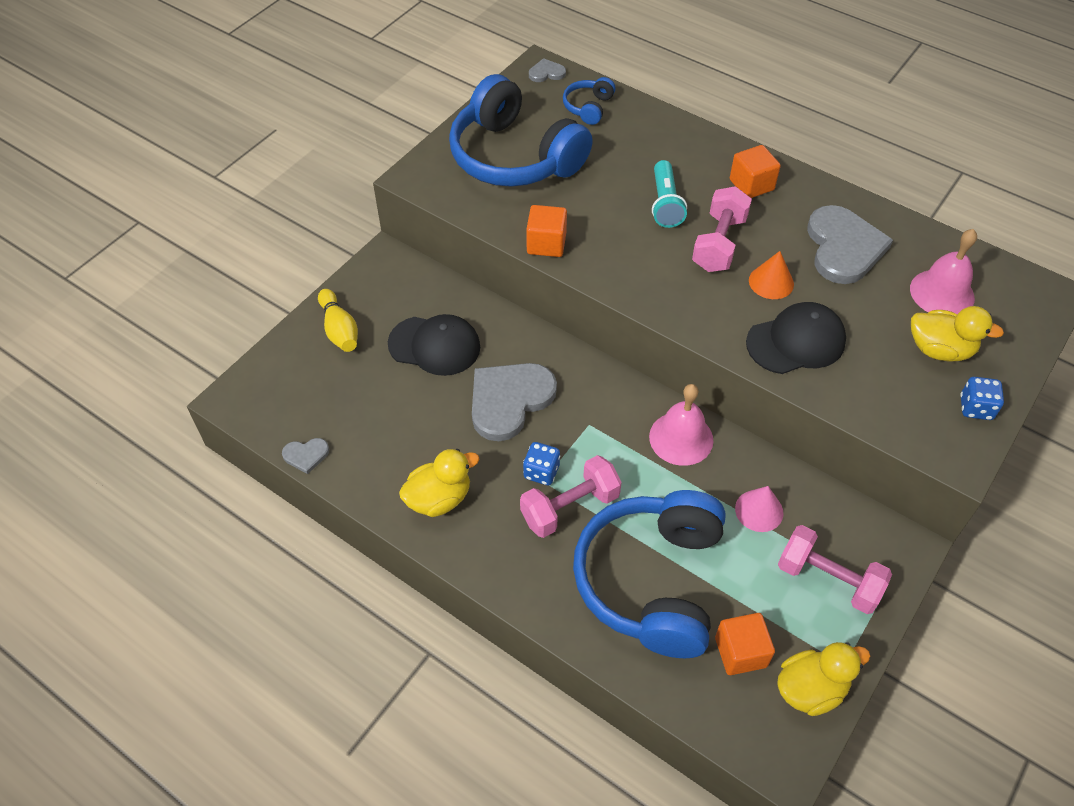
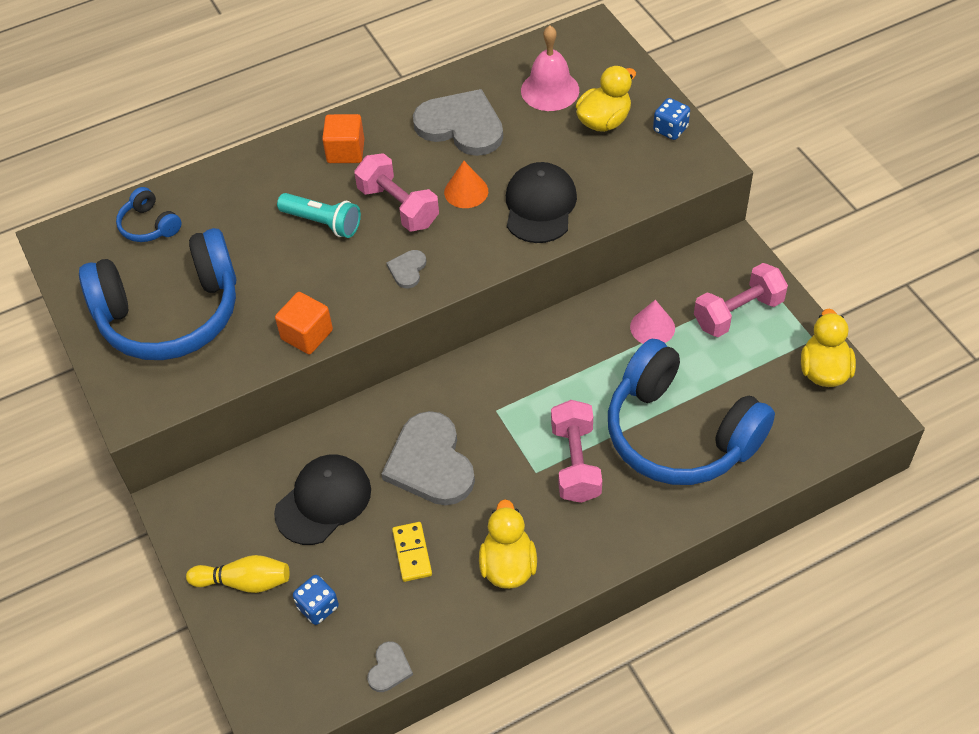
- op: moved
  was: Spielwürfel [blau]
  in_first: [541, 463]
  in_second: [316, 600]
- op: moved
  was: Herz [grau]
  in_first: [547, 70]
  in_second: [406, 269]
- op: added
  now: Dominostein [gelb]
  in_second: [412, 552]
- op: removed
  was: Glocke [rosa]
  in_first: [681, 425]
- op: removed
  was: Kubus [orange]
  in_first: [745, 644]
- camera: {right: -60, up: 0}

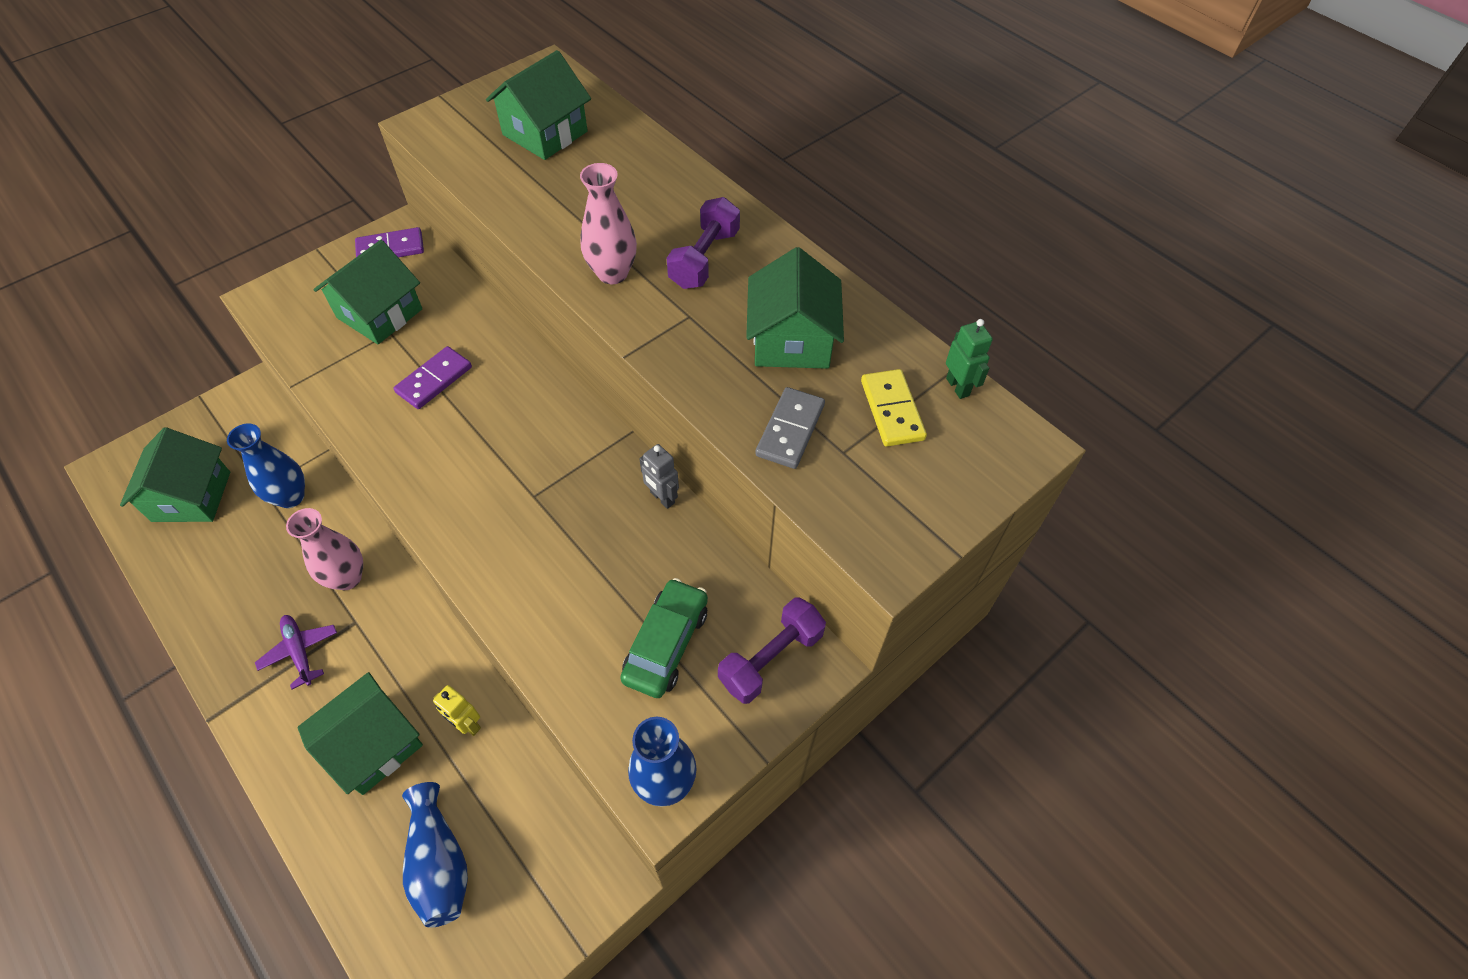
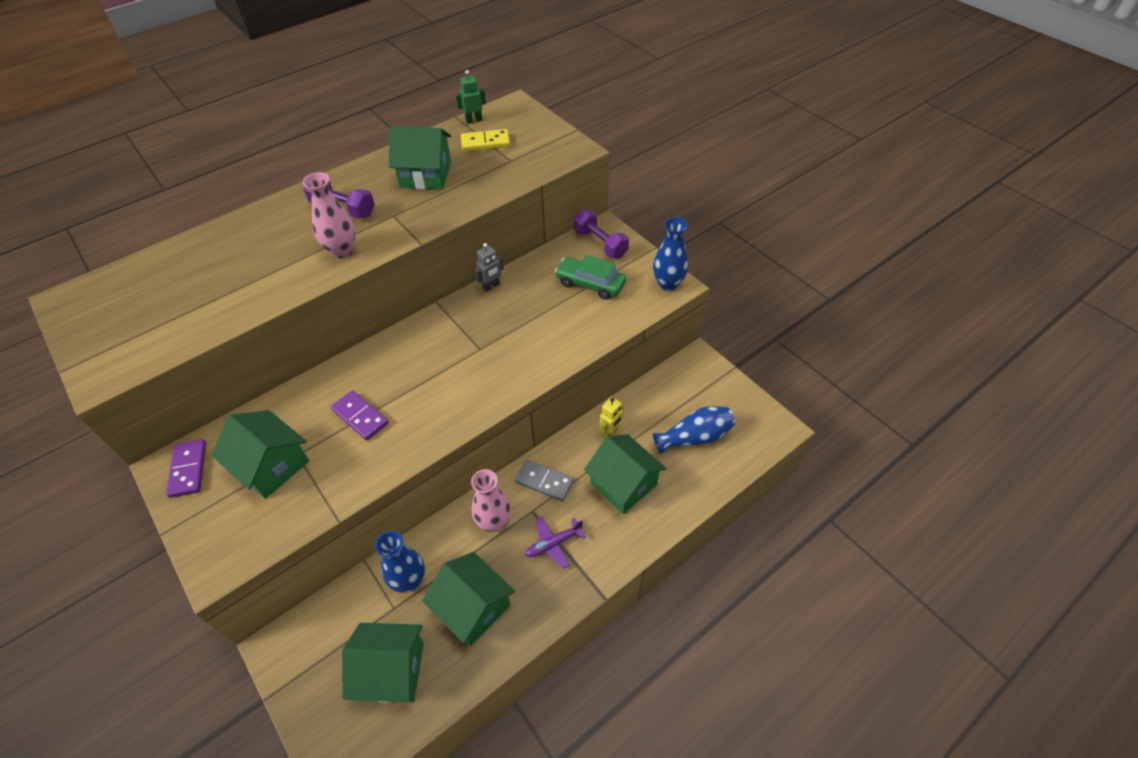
- op: moved
  was: Haus [grün]
  in_first: [538, 105]
  in_second: [468, 599]
- op: moved
  was: Dominostein [grau]
  in_first: [790, 428]
  in_second: [544, 481]
- camera: {right: -85, up: -5}

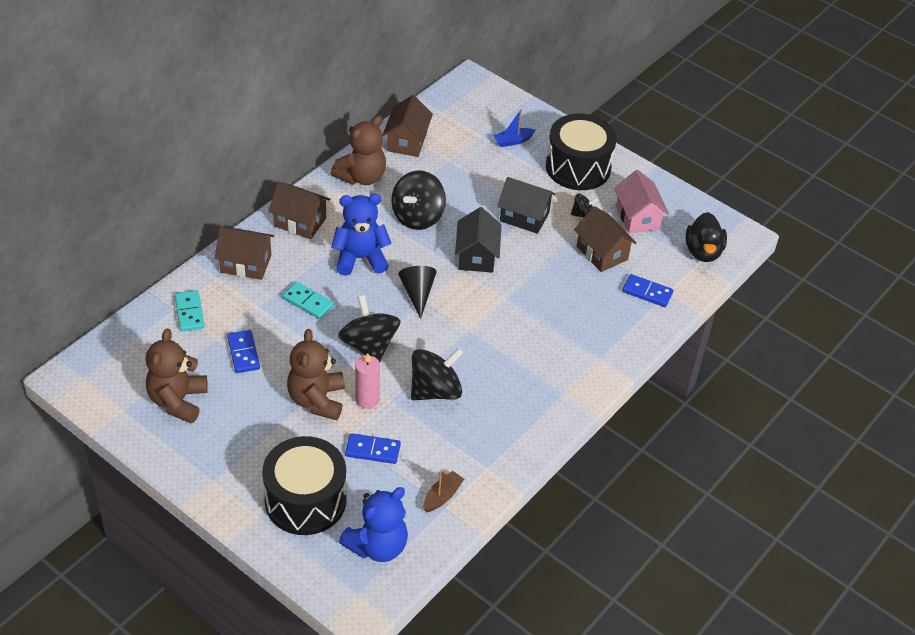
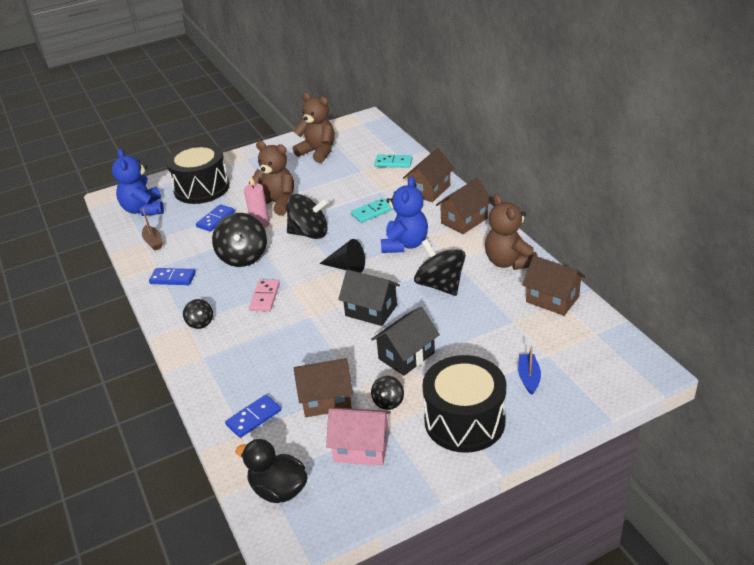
- op: moved
  was: Dominostein [blau]
  in_first: [243, 351]
  in_second: [172, 276]
- op: added
  now: Kreisel [schwarz]
  in_second: [198, 314]
- op: added
  now: Dominostein [rosa]
  in_second: [264, 295]
- camera: {right: 120, up: -10}

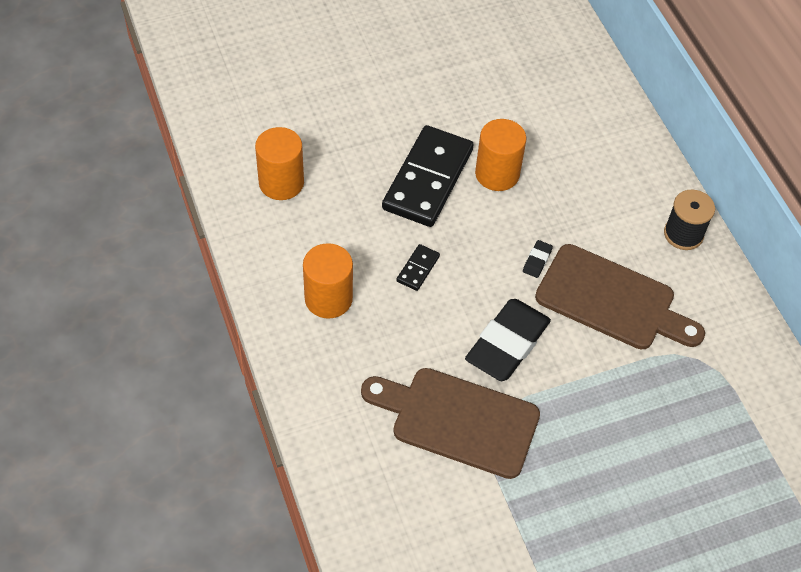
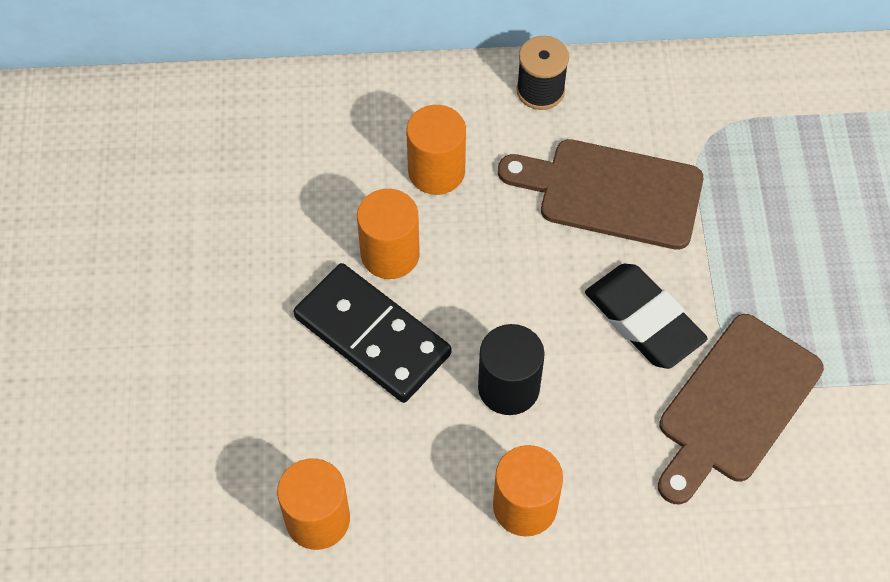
- op: added
  now: Vollzylinder [orange]
  in_second: [436, 150]
- op: replaced
  was: Dominostein [schwarz]
  now: Vollzylinder [schwarz]
  in_first: [418, 267]
  in_second: [511, 369]
- op: turned
  was: Schneidebrett [braun]
  in_first: [620, 296]
  in_second: [600, 194]
  clockwise: -120
- op: removed
  was: Radiergummi [schwarz]
  in_first: [538, 259]
- camera: {right: -70, up: 5}

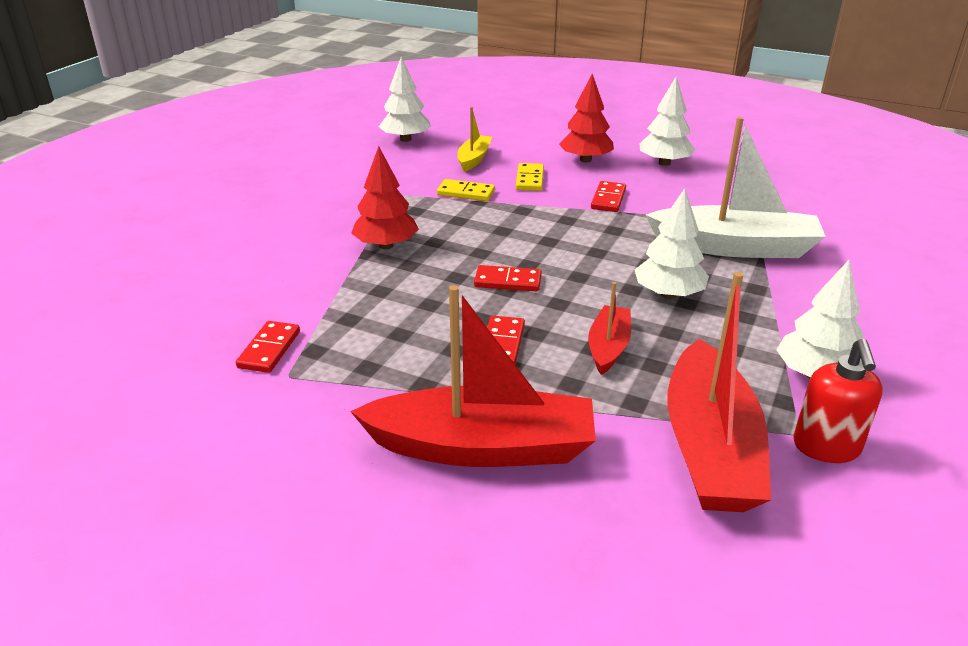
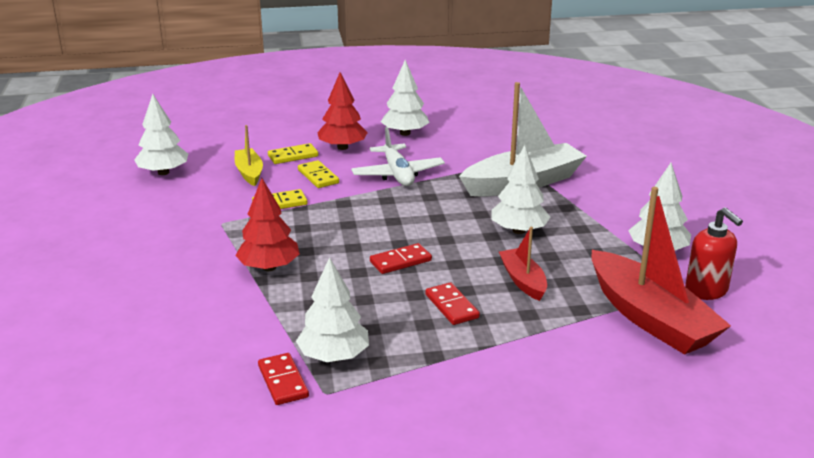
- op: added
  now: Dominostein [gelb]
  in_second: [293, 153]
- op: added
  now: Baum [weiß]
  in_second: [332, 309]
- op: replaced
  was: Dominostein [rot]
  now: Flugzeug [weiß]
  in_first: [608, 196]
  in_second: [398, 156]
- op: removed
  was: Boot [rot]
  in_first: [473, 376]
- camera: {right: -35, up: -5}

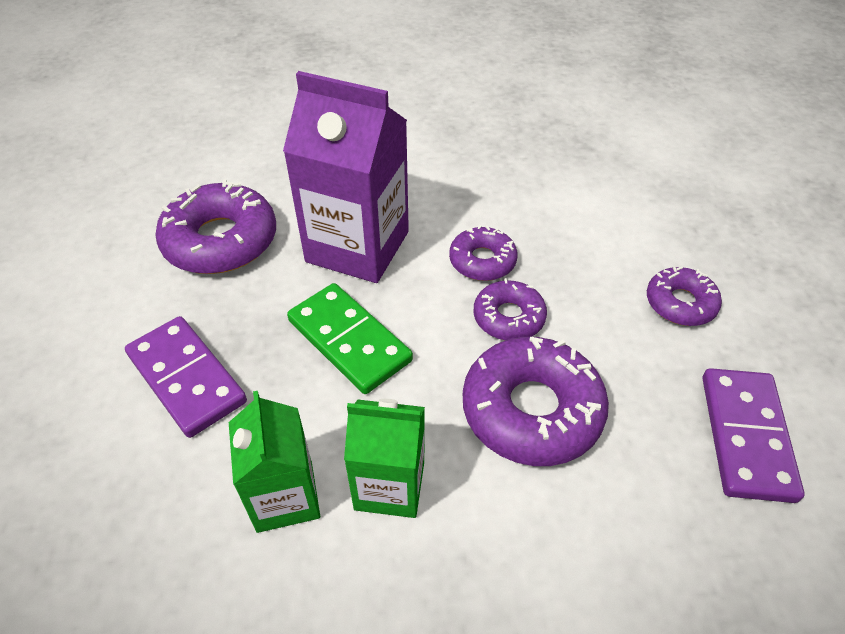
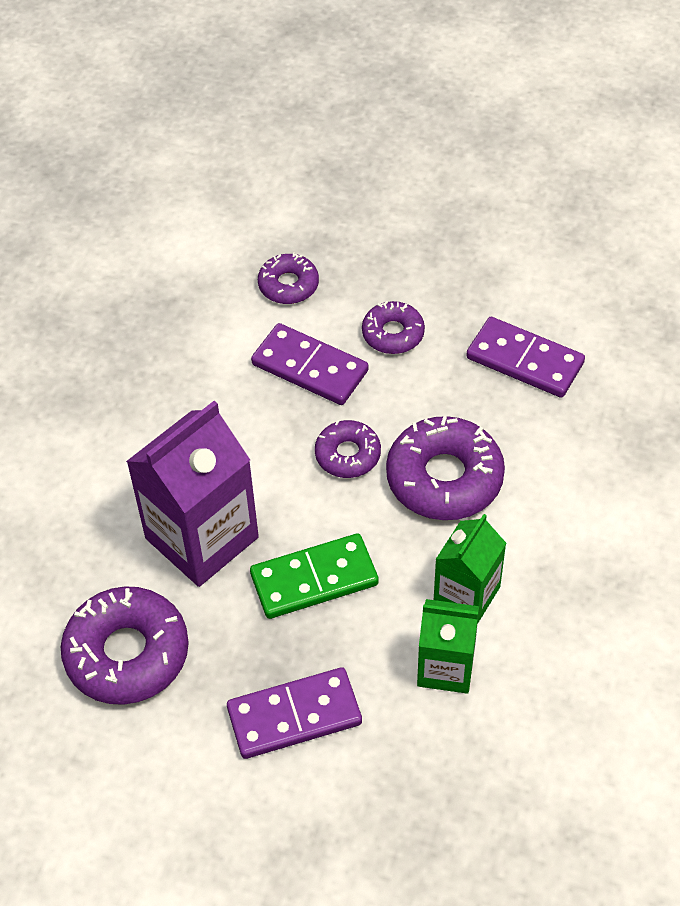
- op: added
  now: Dominostein [lila]
  in_second: [309, 364]
- op: moved
  was: Donut [lila]
  in_first: [483, 253]
  in_second: [288, 278]
- camera: {right: -65, up: 5}

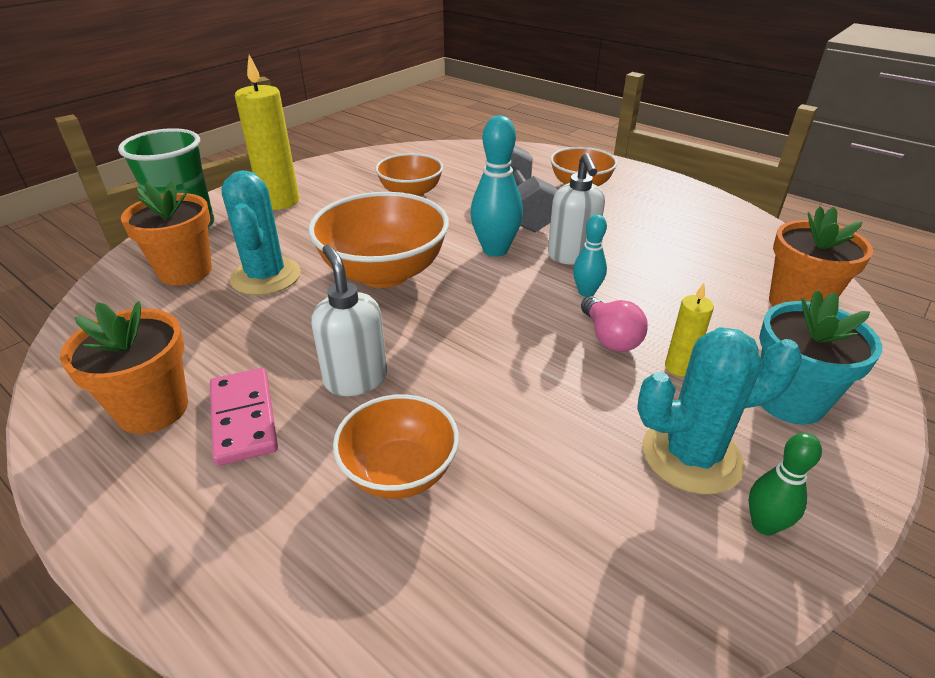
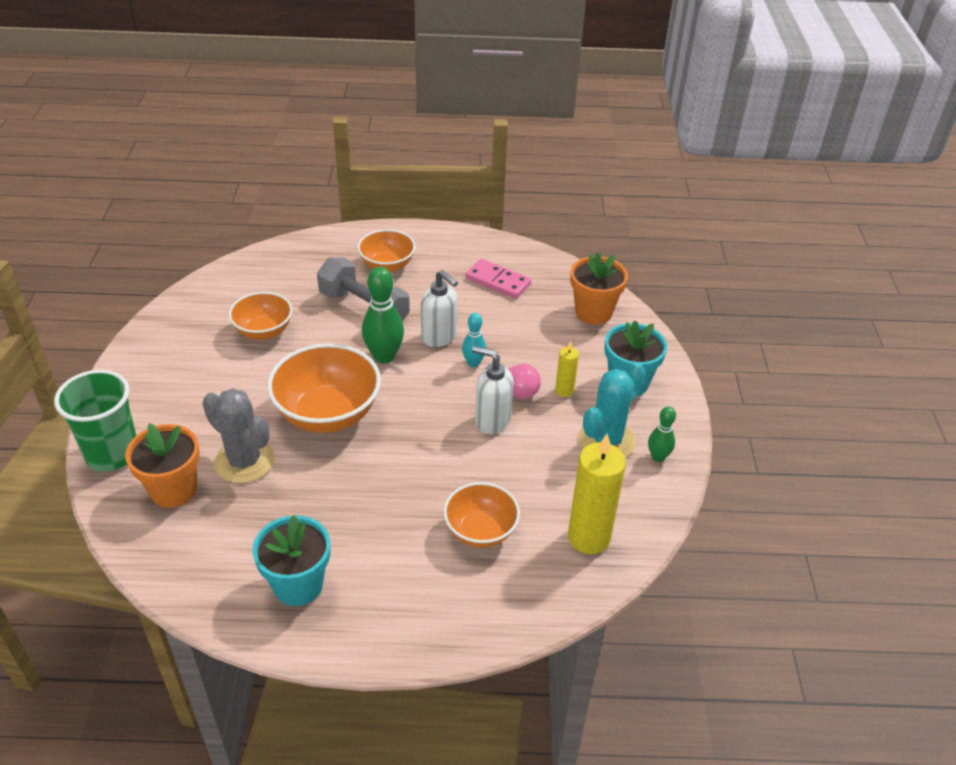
- op: recoloured
  was: Kaktus [türkis]
  now: Kaktus [grau]
  in_first: [261, 232]
  in_second: [238, 435]
- op: recoloured
  was: Blumentopf [orange]
  now: Blumentopf [türkis]
  in_first: [124, 367]
  in_second: [291, 560]
- op: recoloured
  was: Bowlingkegel [türkis]
  now: Bowlingkegel [grün]
  in_first: [496, 186]
  in_second: [383, 315]
- op: moved
  was: Dominostein [rosa]
  in_first: [244, 417]
  in_second: [498, 279]
- op: moved
  was: Seifenspender [weiß]
  in_first: [349, 320]
  in_second: [492, 390]
- op: moved
  was: Kerze [gelb]
  in_first: [267, 132]
  in_second: [597, 494]
- camera: {right: -40, up: 5}

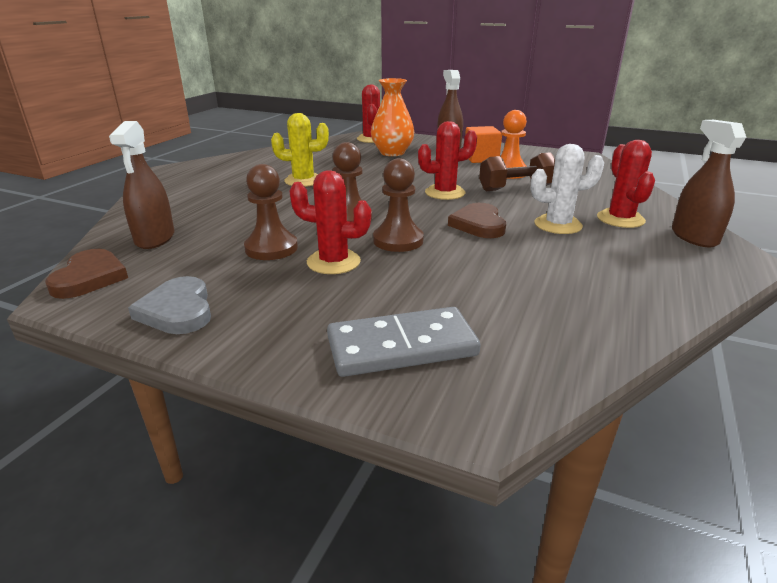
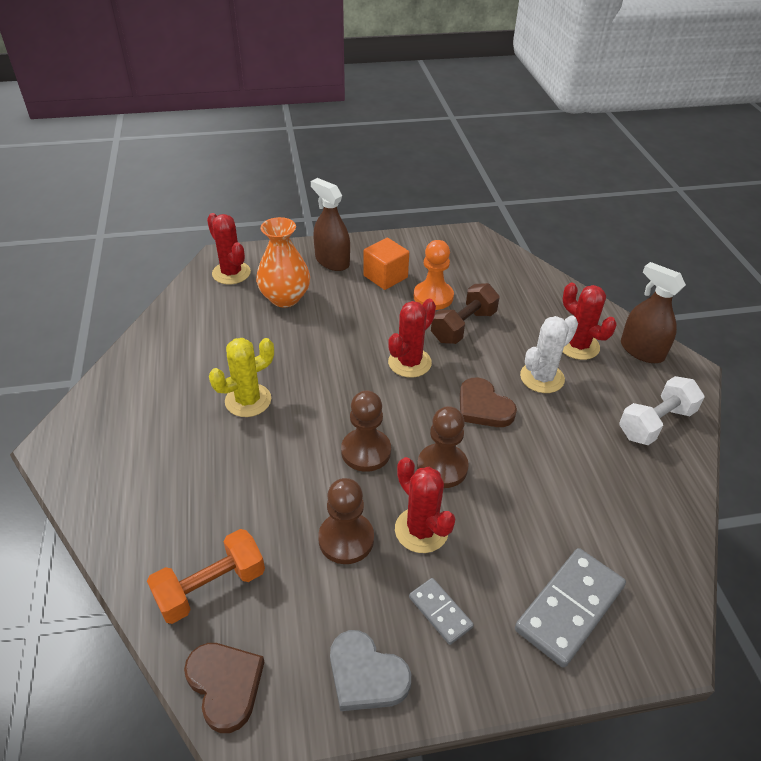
- op: replaced
  was: Sprühflasche [braun]
  now: Hantel [orange]
  in_first: [142, 185]
  in_second: [206, 576]
- op: turned
  was: Kaktus [rot]
  in_first: [330, 222]
  in_second: [425, 505]
  clockwise: 75
- op: added
  now: Dominostein [grau]
  in_second: [441, 611]
- op: added
  now: Hantel [weiß]
  in_second: [662, 410]
- camera: {right: -35, up: 15}

